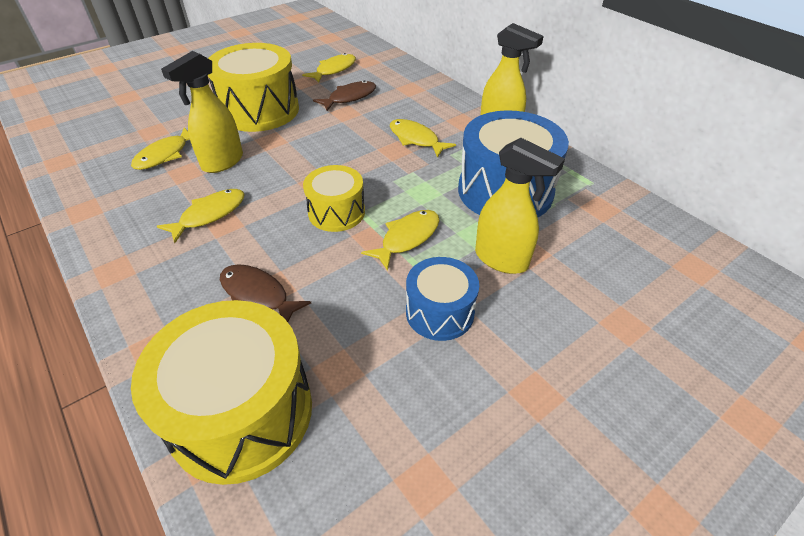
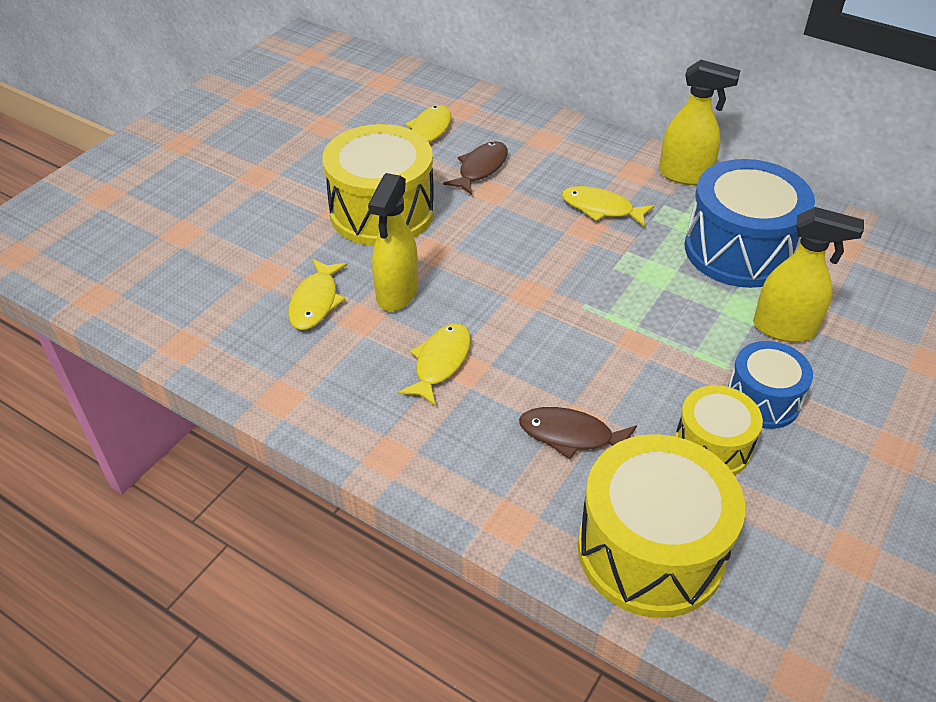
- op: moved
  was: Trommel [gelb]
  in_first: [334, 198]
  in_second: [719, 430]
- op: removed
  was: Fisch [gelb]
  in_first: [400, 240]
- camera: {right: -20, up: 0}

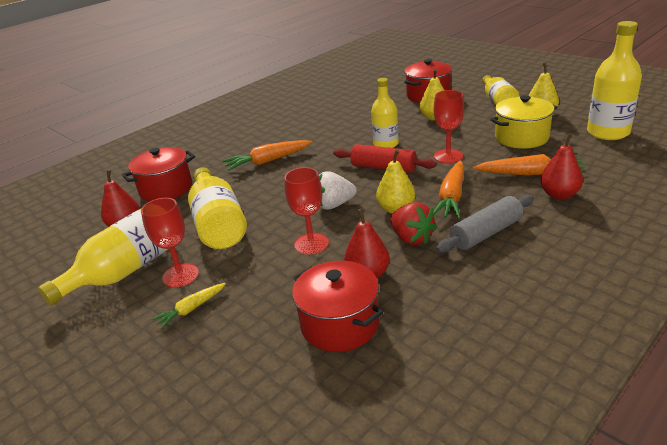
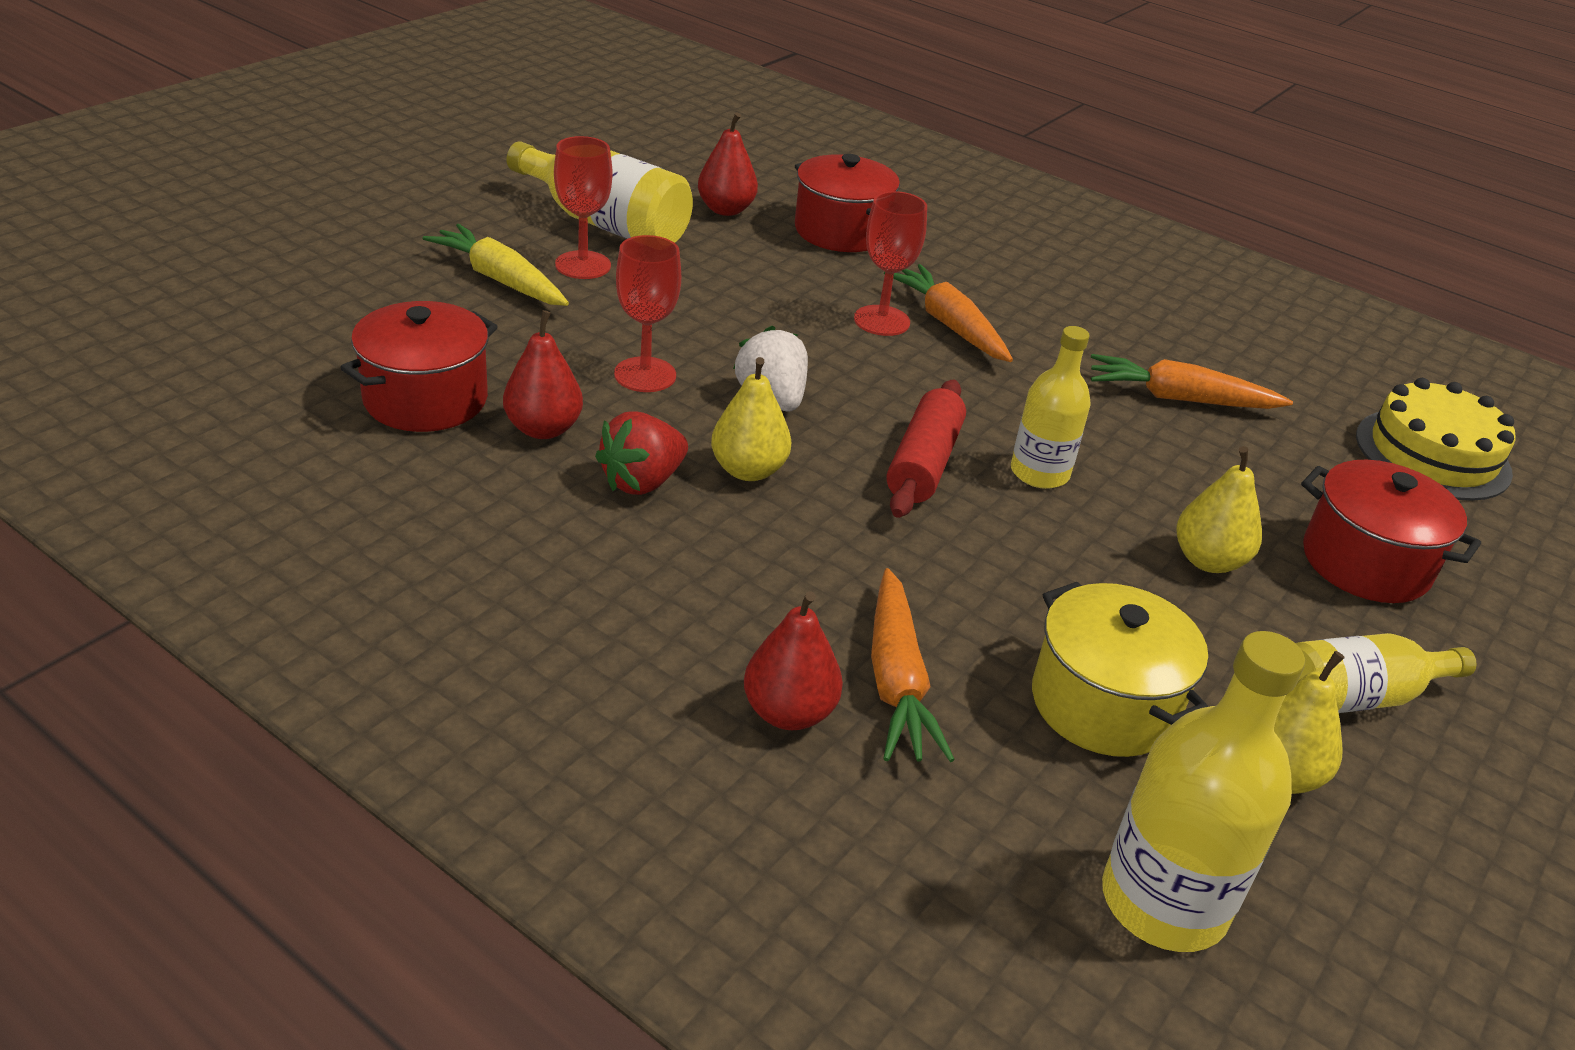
- op: resized
  was: Karotte [gelb]
  in_first: [189, 306]
  in_second: [495, 265]
  ratio: 1.65
- op: moved
  was: Kelch [rot]
  in_first: [448, 126]
  in_second: [890, 263]
- op: moved
  was: Karotte [orange]
  in_first: [448, 189]
  in_second: [1192, 381]
- op: added
  now: Kuchen [gelb]
  in_second: [1436, 439]
- op: removed
  was: Flasche [gelb]
  in_first: [217, 208]
- op: removed
  was: Nudelholz [grau]
  in_first: [485, 224]
- camera: {right: 75, up: 5}

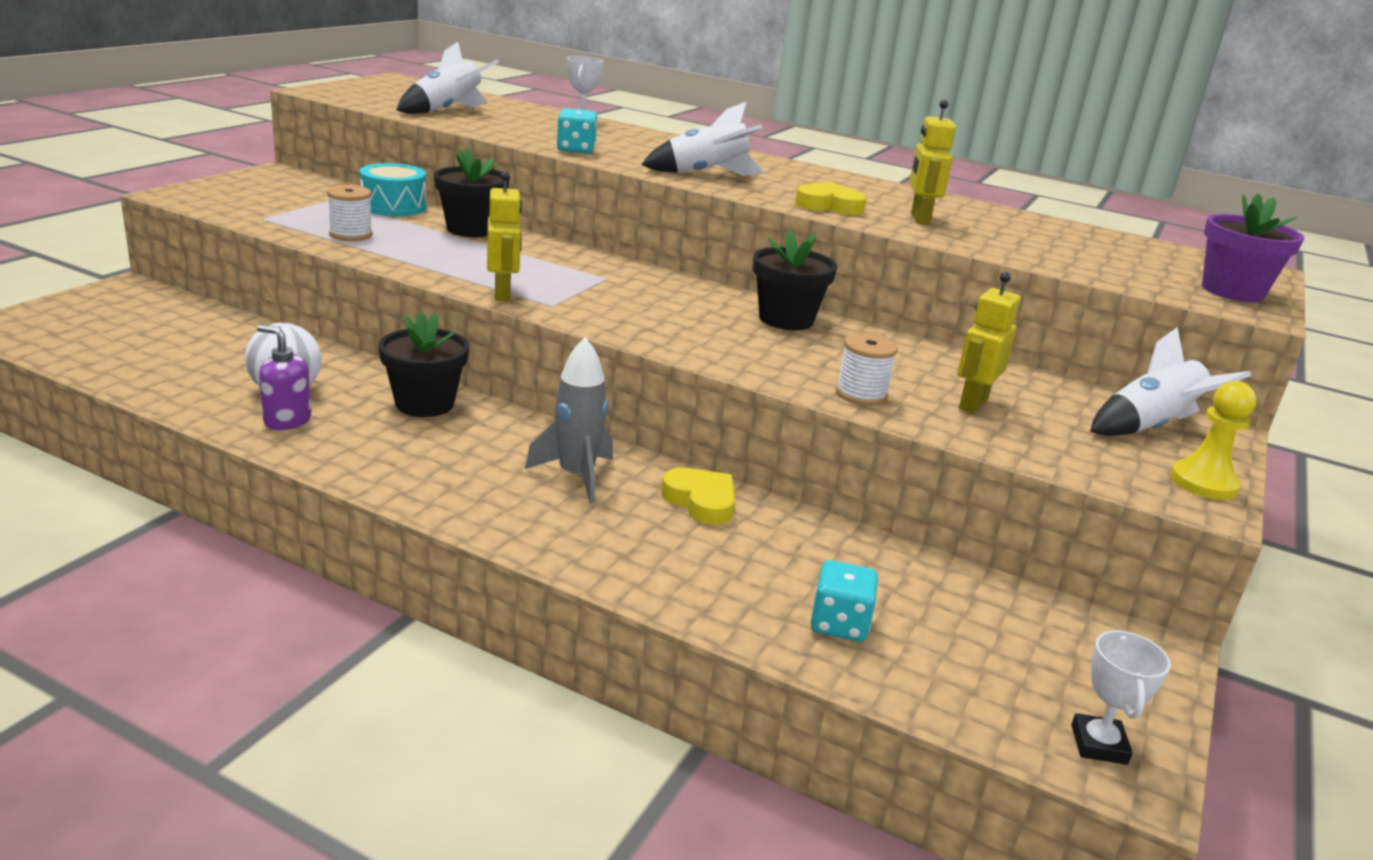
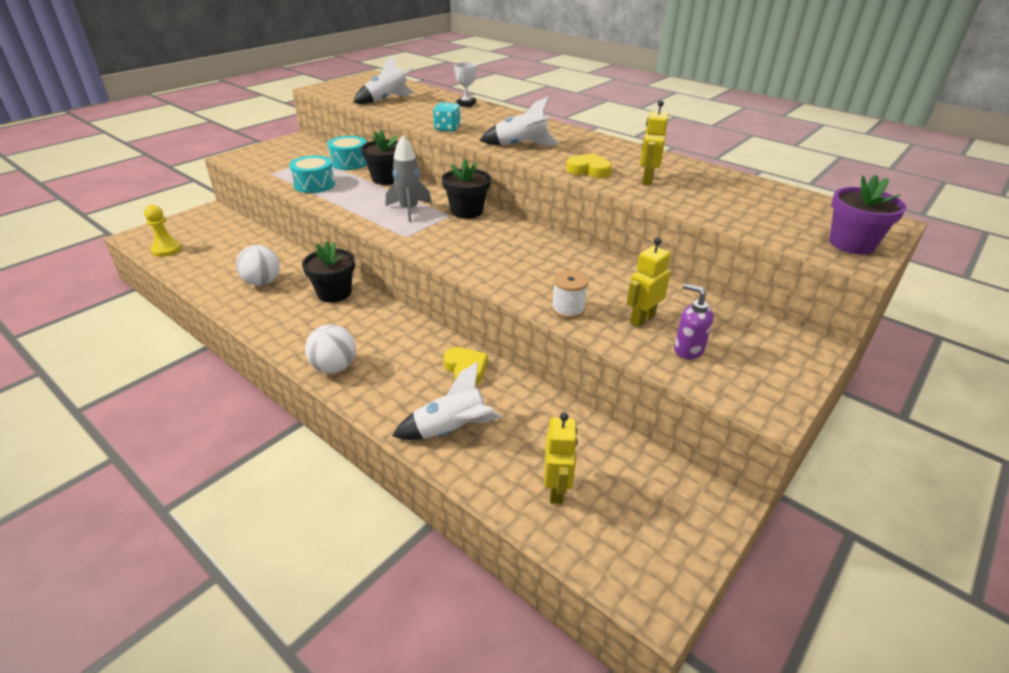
- op: moved
  was: Bauer [gelb]
  in_first: [1213, 440]
  in_second: [163, 231]
- op: replaced
  was: Garnrolle [weiß]
  now: Trommel [türkis]
  in_first: [350, 213]
  in_second: [312, 174]
- op: added
  now: Ball [weiß]
  in_second: [330, 348]
- op: moved
  was: Rakete [grau]
  in_first: [569, 420]
  in_second: [409, 178]
- op: moved
  was: Rakete [weiß]
  in_first: [1170, 381]
  in_second: [446, 401]
- op: moved
  was: Blumentopf [schwarz]
  in_first: [795, 279]
  in_second: [466, 189]
- op: moved
  was: Roboter [gelb]
  in_first: [504, 236]
  in_second: [561, 458]
- op: moved
  was: Seifenspender [lila]
  in_first: [284, 377]
  in_second: [694, 321]
- op: removed
  was: Spielwürfel [türkis]
  in_first: [844, 601]
- op: removed
  was: Pokal [weiß]
  in_first: [1121, 697]
- camera: {right: 15, up: 10}

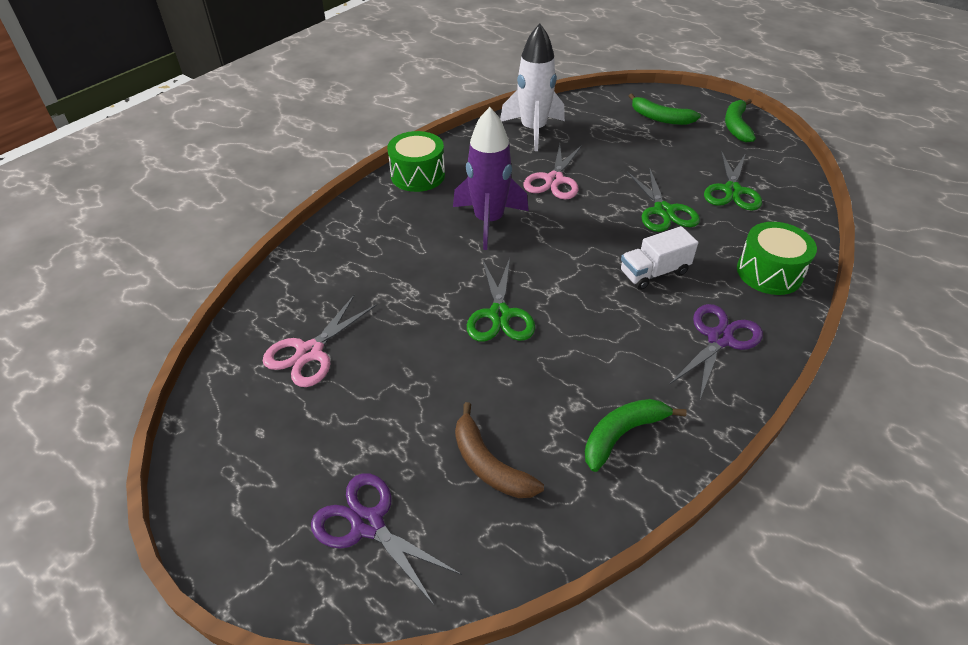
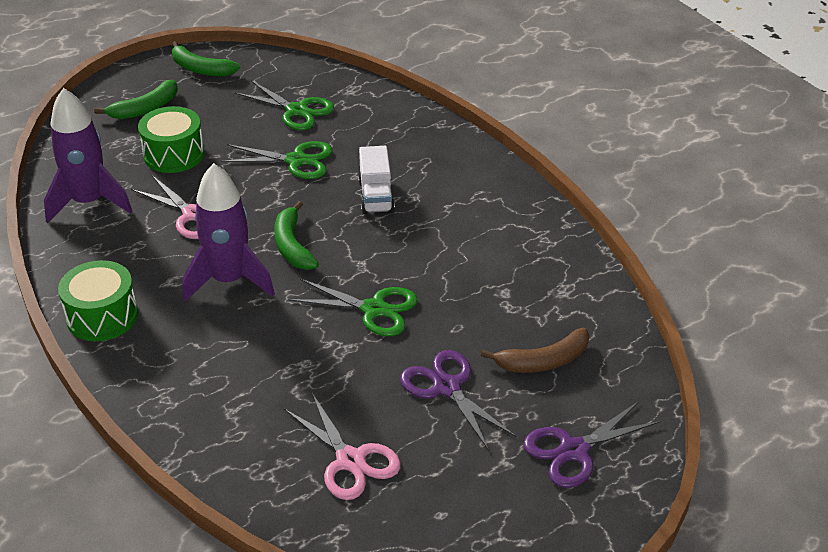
- op: recoloured
  was: Rakete [weiß]
  now: Rakete [lila]
  in_first: [532, 87]
  in_second: [88, 155]
- op: moved
  was: Trommel [grün]
  in_first: [777, 258]
  in_second: [171, 139]
- op: moved
  was: Banane [grün]
  in_first: [636, 435]
  in_second: [296, 235]
- op: moved
  was: Schere [lila]
  in_first: [716, 351]
  in_second: [458, 400]
- camera: {right: -70, up: -5}

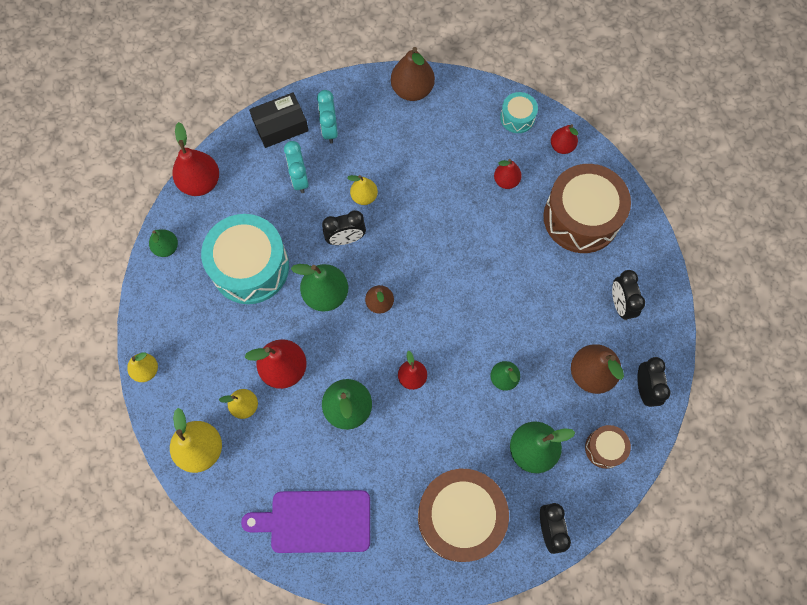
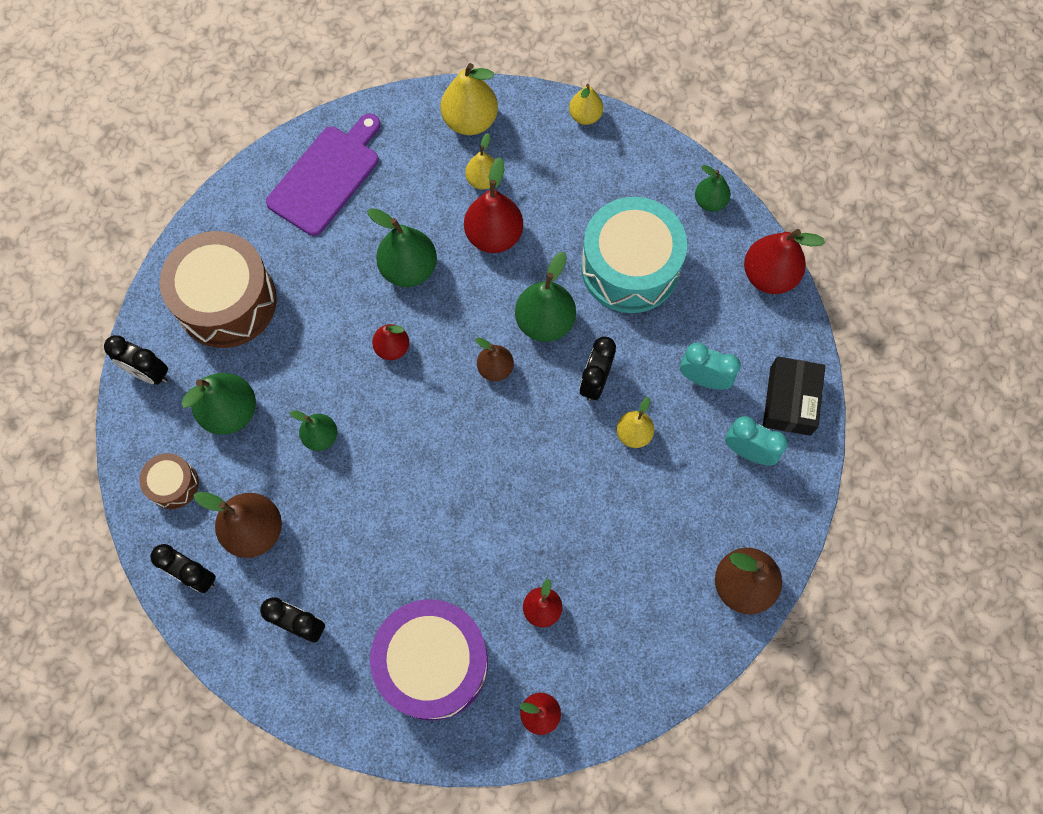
- op: recoloured
  was: Trommel [braun]
  now: Trommel [lila]
  in_first: [587, 208]
  in_second: [429, 660]
- op: removed
  was: Trommel [türkis]
  in_first: [519, 112]
- camera: {right: 125, up: 0}

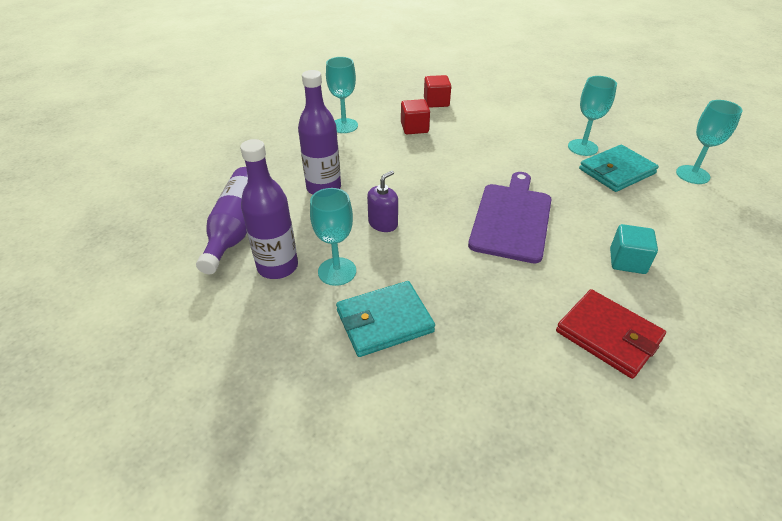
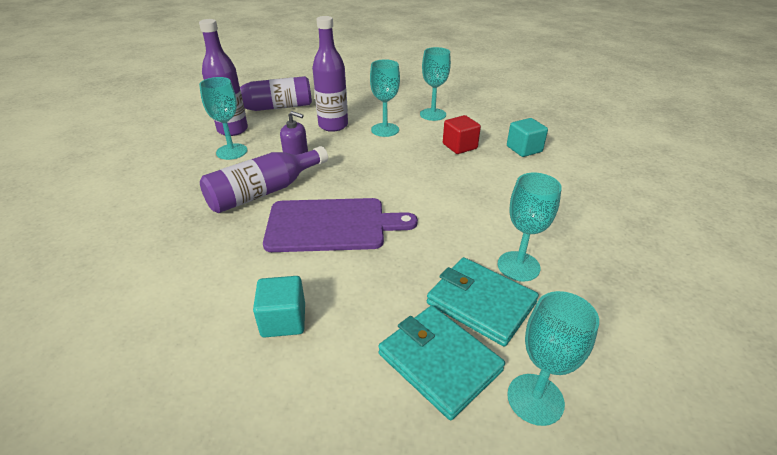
- op: added
  now: Flasche [lila]
  in_second: [264, 179]
- op: added
  now: Kelch [türkis]
  in_second: [385, 98]
- op: moved
  was: Geldbörse [türkis]
  in_first: [385, 319]
  in_second: [441, 362]
- op: recoloured
  was: Kubus [rot]
  now: Kubus [türkis]
  in_first: [437, 91]
  in_second: [527, 137]
- op: removed
  was: Geldbörse [rot]
  in_first: [611, 334]
- camera: {right: 70, up: -5}

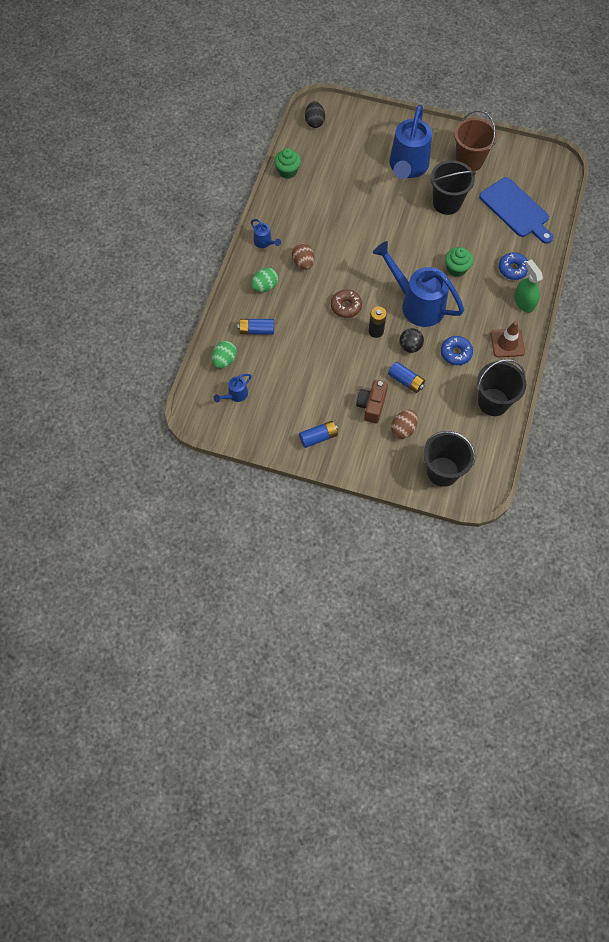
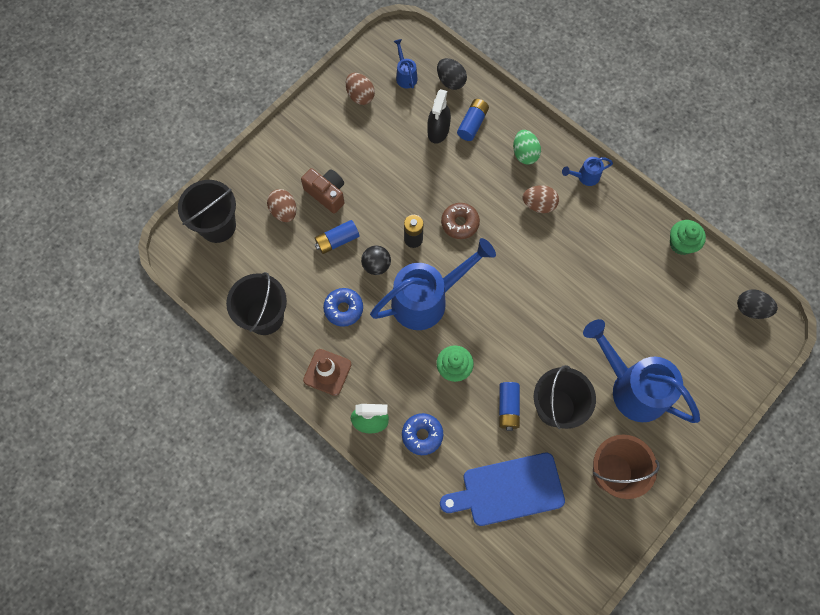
- op: added
  now: Ei [braun]
  in_second: [360, 89]
- op: added
  now: Sprühflasche [schwarz]
  in_second: [439, 116]
- op: recoloured
  was: Ei [grün]
  now: Ei [schwarz]
  in_first: [224, 355]
  in_second: [452, 74]
- op: moved
  was: Batterie [blau]
  in_first: [318, 434]
  in_second: [509, 406]
- camera: {right: 115, up: 5}

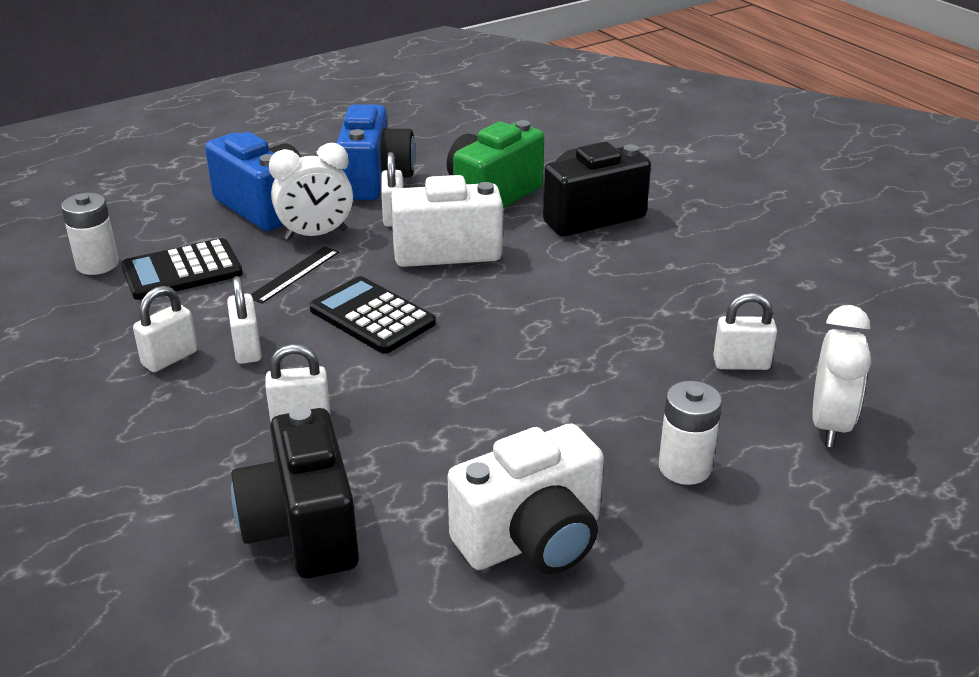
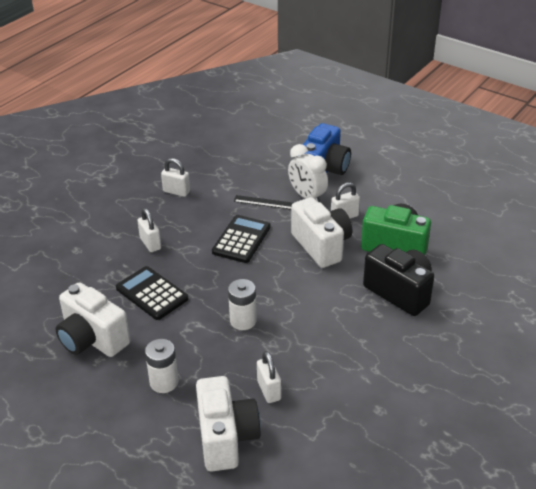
- op: moved
  was: Taschenrechner [schwarz]
  in_first: [182, 269]
  in_second: [152, 293]
- op: replaced
  was: Wecker [weiß]
  now: Kamera [weiß]
  in_first: [841, 376]
  in_second: [228, 424]
- op: moved
  was: Batterie [weiß]
  in_first: [90, 234]
  in_second: [242, 304]
- op: removed
  was: Vorhängeschloss [weiß]
  in_first: [244, 320]
- op: removed
  was: Kamera [schwarz]
  in_first: [295, 492]
- op: removed
  was: Kamera [blau]
  in_first: [376, 152]
- camera: {right: 70, up: 5}

